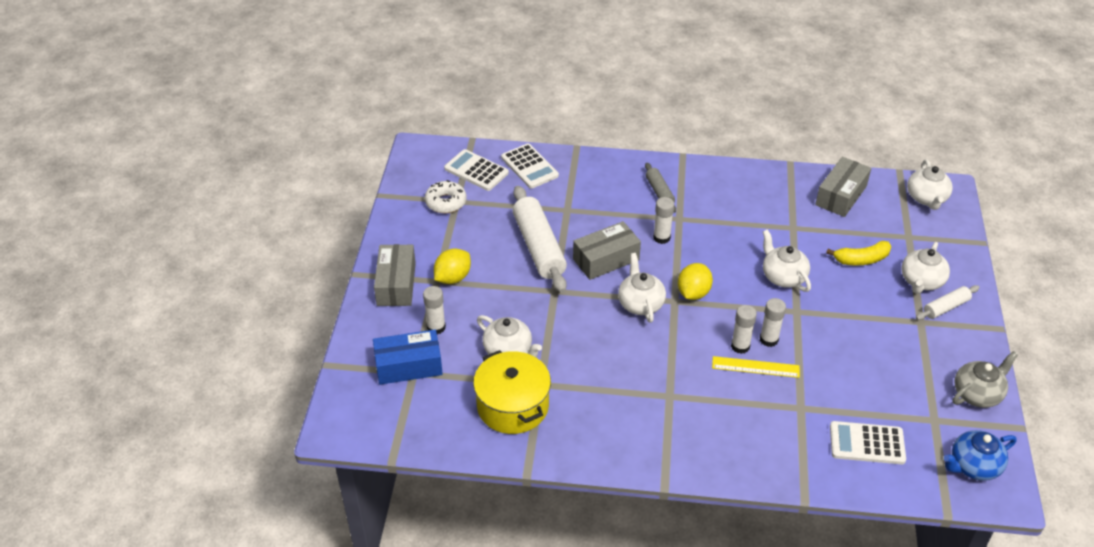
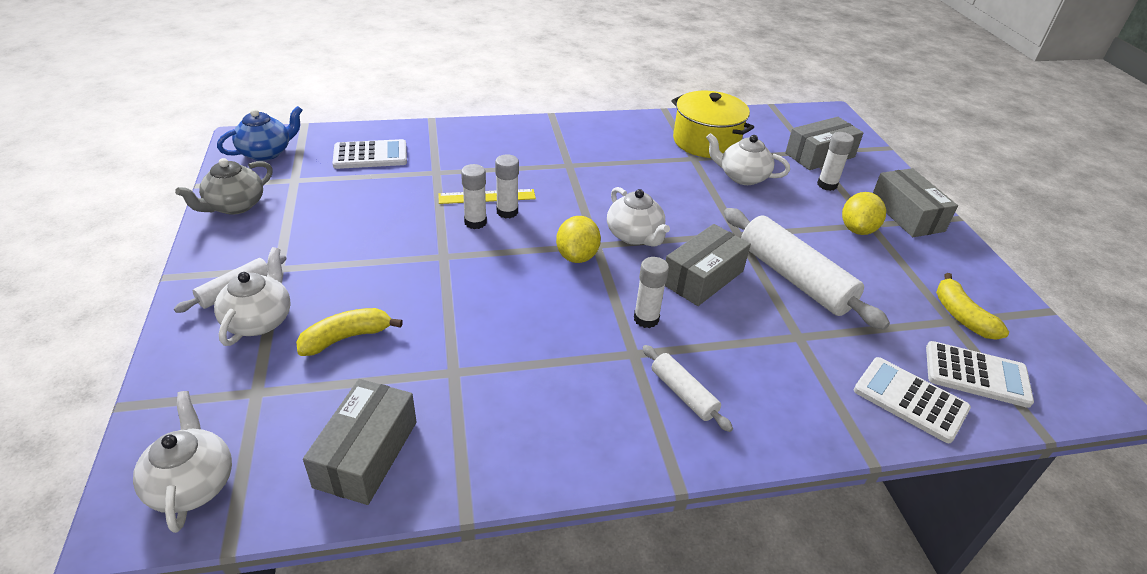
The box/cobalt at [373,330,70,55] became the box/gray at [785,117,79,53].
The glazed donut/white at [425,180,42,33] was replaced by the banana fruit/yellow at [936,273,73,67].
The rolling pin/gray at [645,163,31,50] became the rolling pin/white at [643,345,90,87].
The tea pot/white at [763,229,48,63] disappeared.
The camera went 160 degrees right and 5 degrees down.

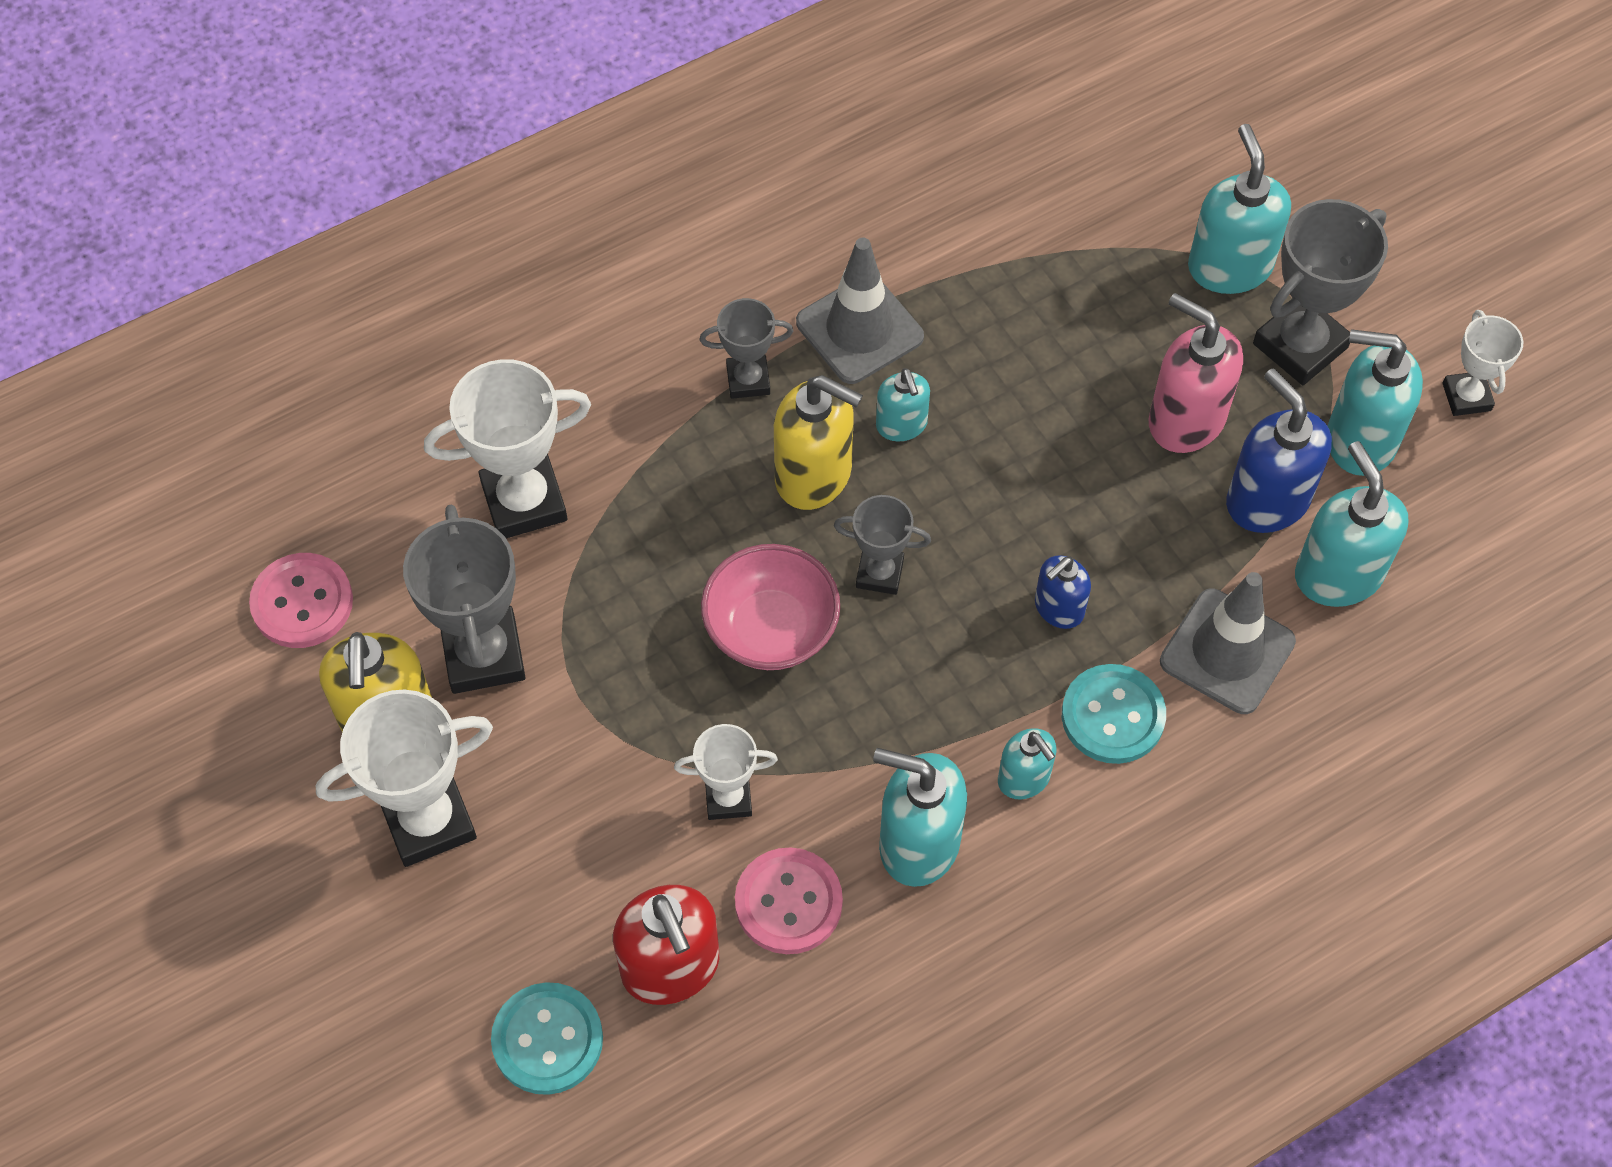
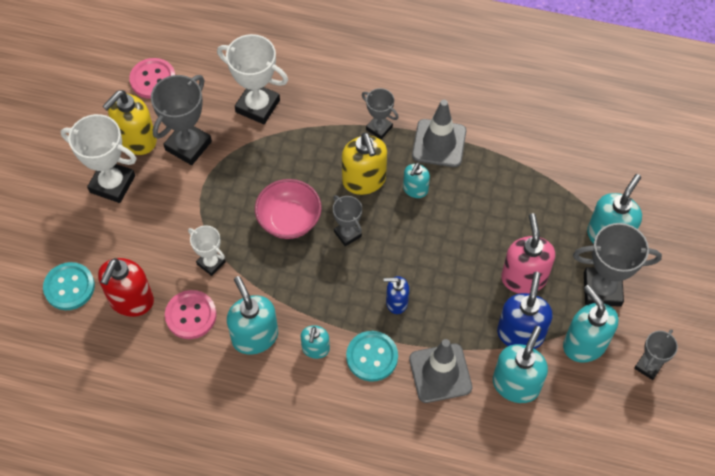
The prize cup/white at [1443,310,80,106] became the prize cup/gray at [634,329,44,51].
The camera went 45 degrees right and 0 degrees up.

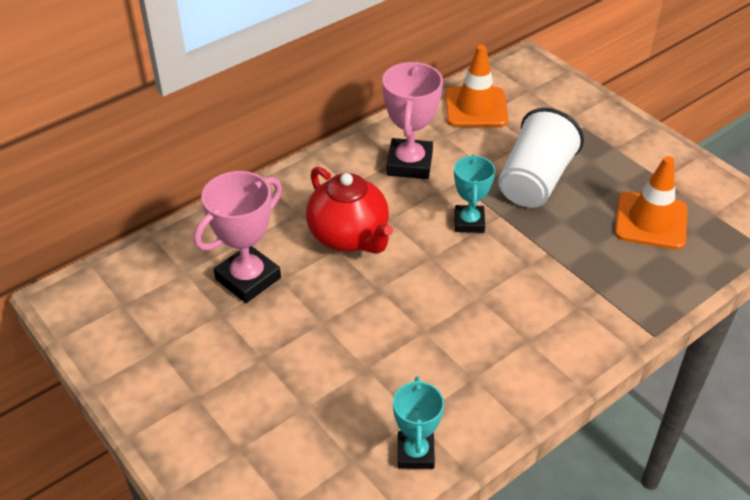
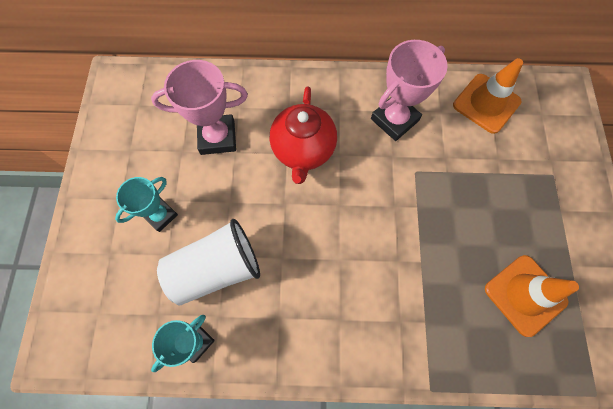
The prize cup/turquoise moved from [454,154,41,79] to [115,177,63,55].
The beaker/white moved from [498,108,86,100] to [157,219,103,87].
The camera went 40 degrees right and 25 degrees up.

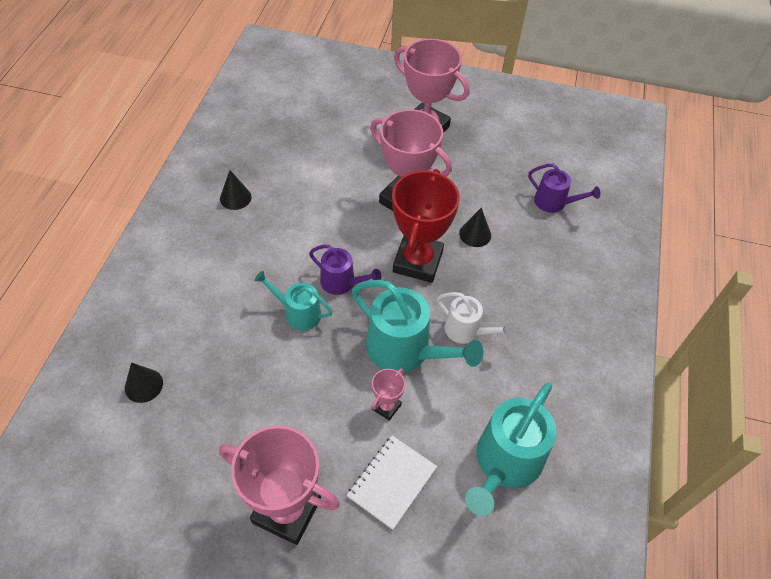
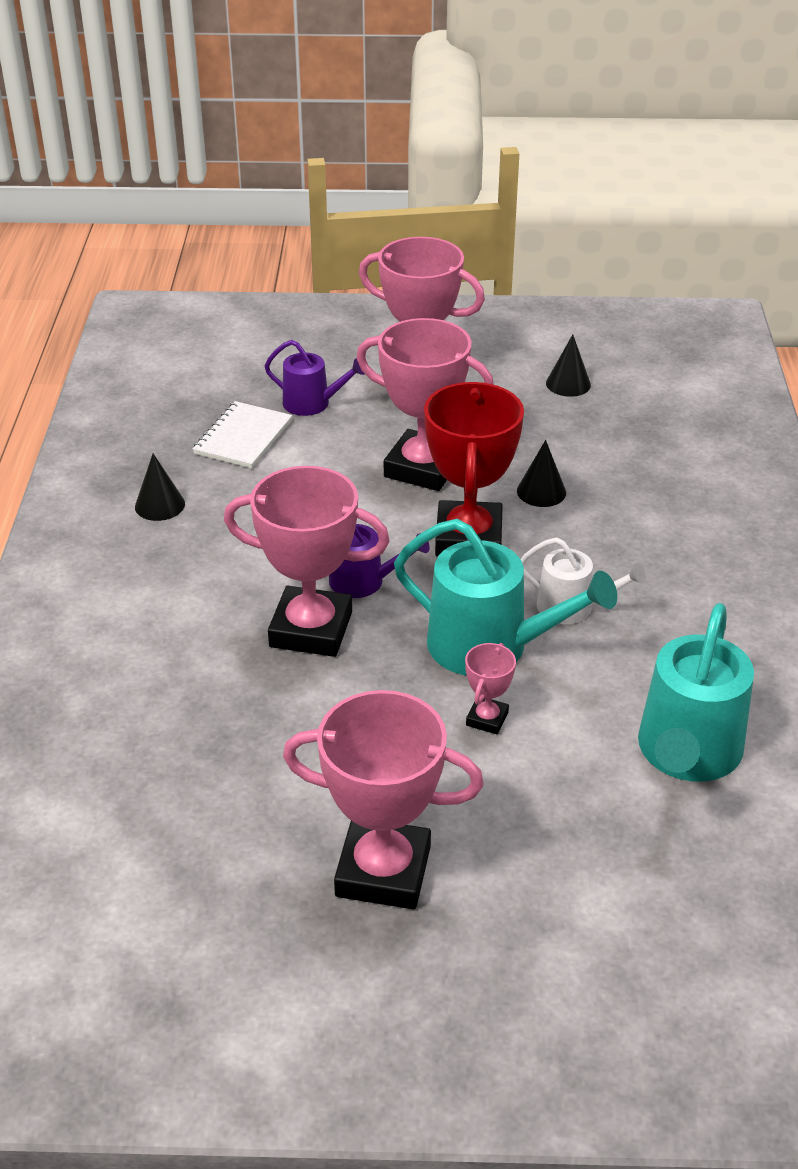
The solid cone/jet-black moved from [125,362,38,41] to [546,334,45,63].
The watering pot/turquoise at [254,271,79,60] was replaced by the prize cup/pink at [224,466,166,191].
The notebook/white moved from [347,435,90,95] to [193,401,100,67].
The watering pot/royal purple moved from [528,164,73,49] to [264,340,101,76].
The camera went 10 degrees left and 15 degrees down.

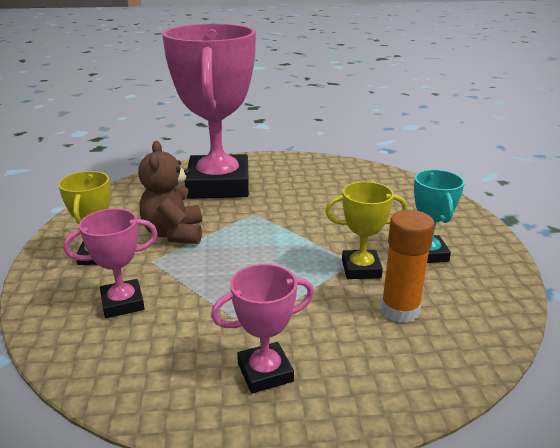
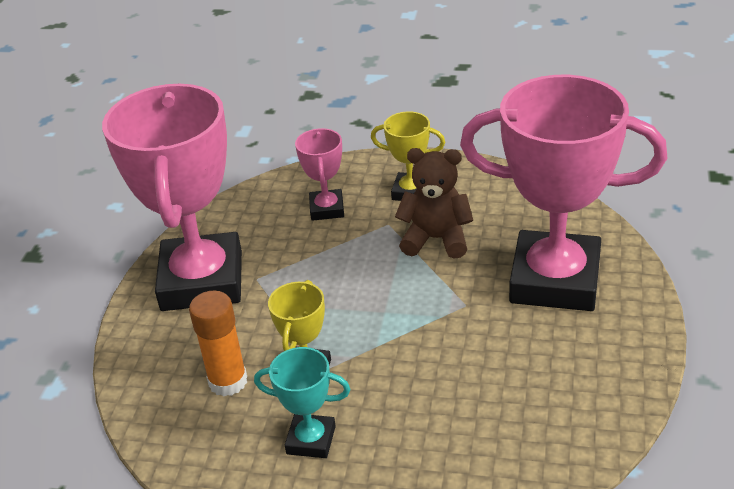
The prize cup/pink at [211,264,103,130] changed to 2.24 times the size.
The camera went 110 degrees right and 10 degrees up.

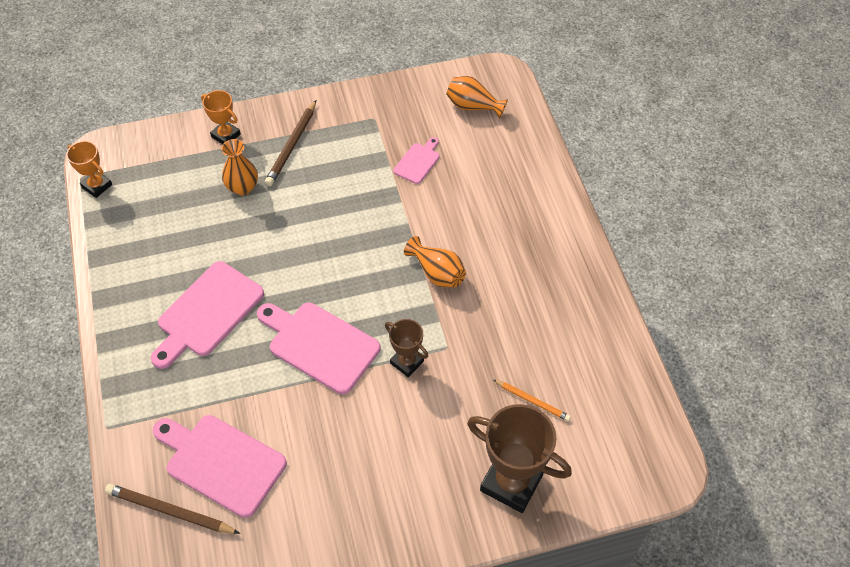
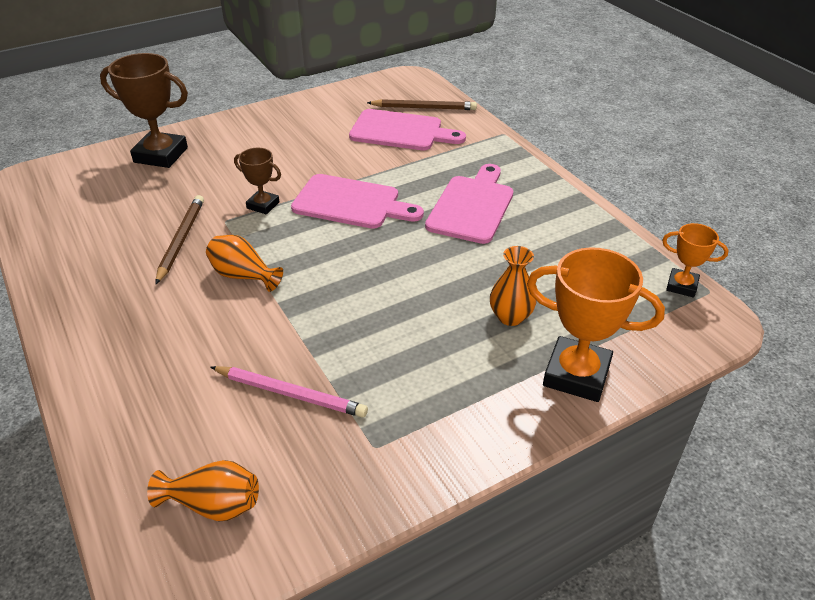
The prize cup/orange-coloured at [201,90,40,54] changed to 1.82 times the size.
The lead pencil/brown moved from [265,100,51,86] to [155,195,49,89].
The chopping board/pink at [393,137,47,47] was replaced by the lead pencil/pink at [211,366,157,52].
The lead pencil/orange-coloured at [493,380,78,41] disappeared.
The camera went 165 degrees right and 15 degrees down.

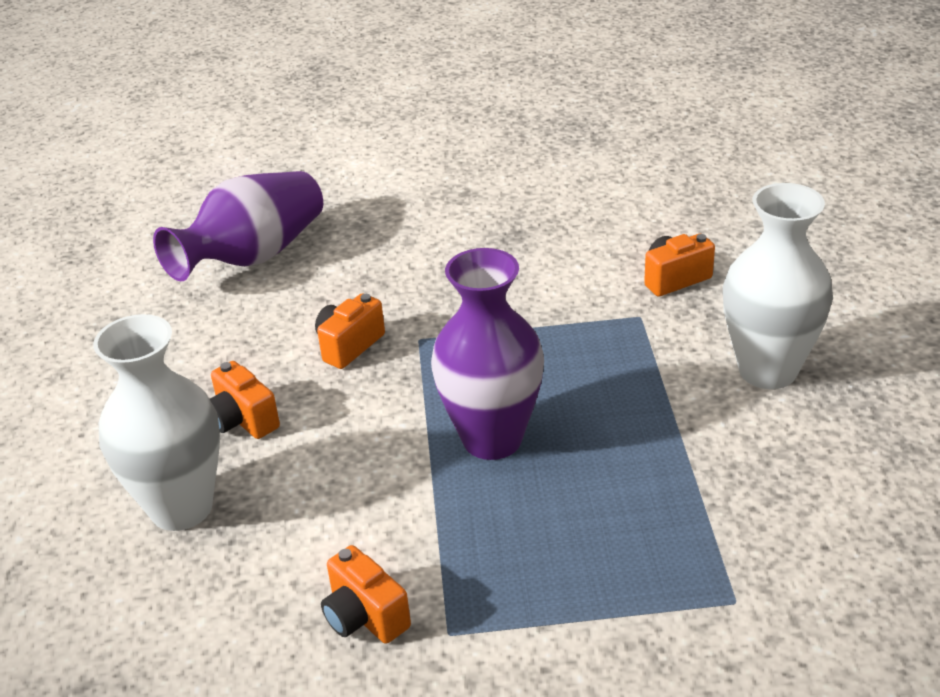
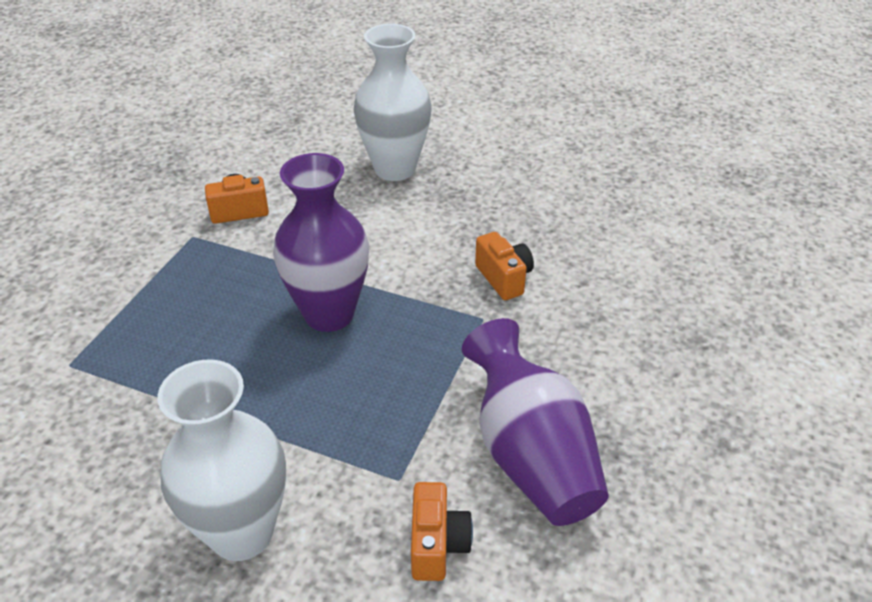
The flower vase/royal purple moved from [153,171,170,111] to [462,318,146,208].
The photo camera/orange-coloured at [210,361,70,78] disappeared.
The camera went 115 degrees right and 5 degrees up.

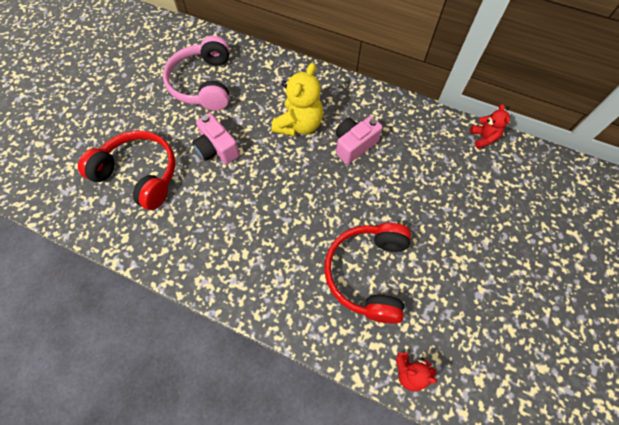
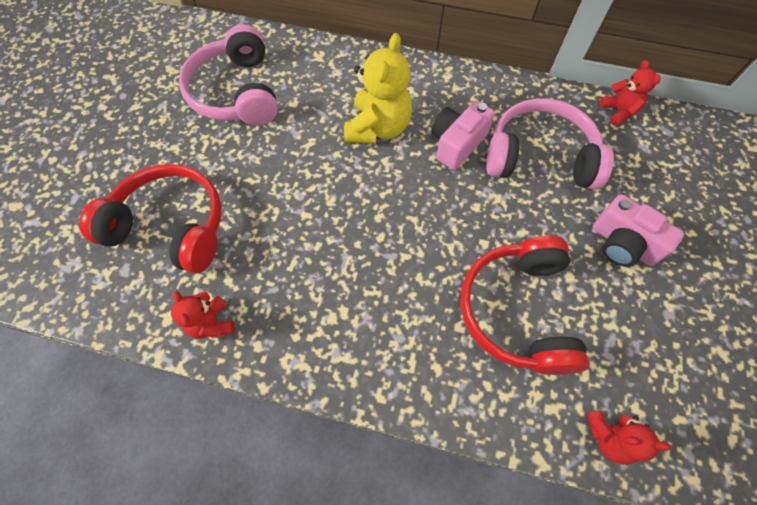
The photo camera/pink moved from [192,113,48,51] to [592,194,92,73].
The teddy bear/crimson at [171,291,64,48] appeared.
The headphones/pink at [486,98,128,91] appeared.
The camera went 10 degrees left and 0 degrees up.

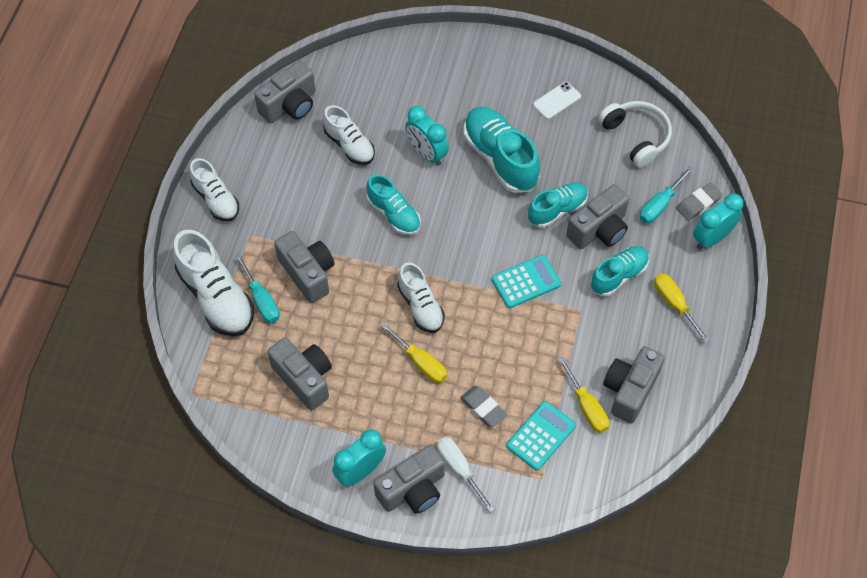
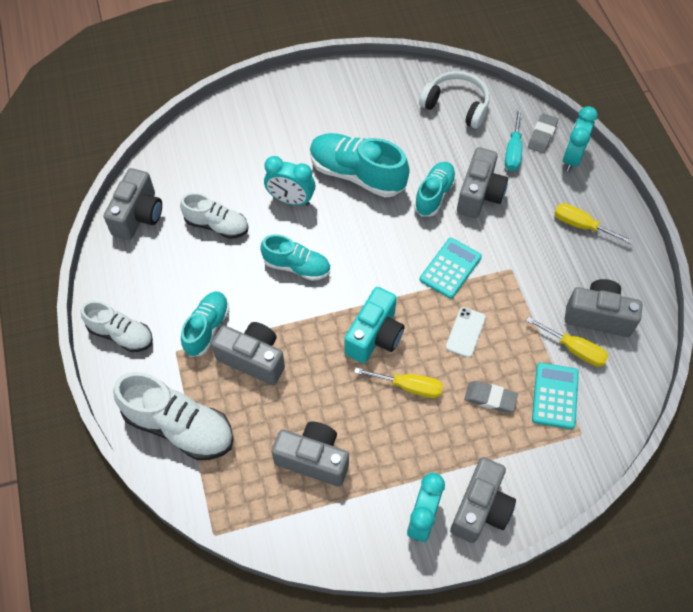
The screwdriver/turquoise at [235,255,45,68] disappeared.
The shoe/white at [397,262,48,71] was replaced by the photo camera/turquoise at [344,287,60,76].
The screwdriver/white at [437,437,58,76] disappeared.
The phone/white moved from [533,82,48,37] to [446,307,40,51].
The shoe/turquoise moved from [590,246,59,50] to [181,291,48,66].
The photo camera/gray at [603,346,62,77] turned 105 degrees clockwise.
The camera went 30 degrees left and 0 degrees up.

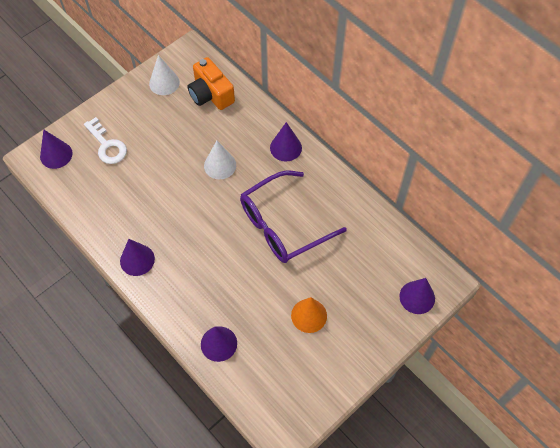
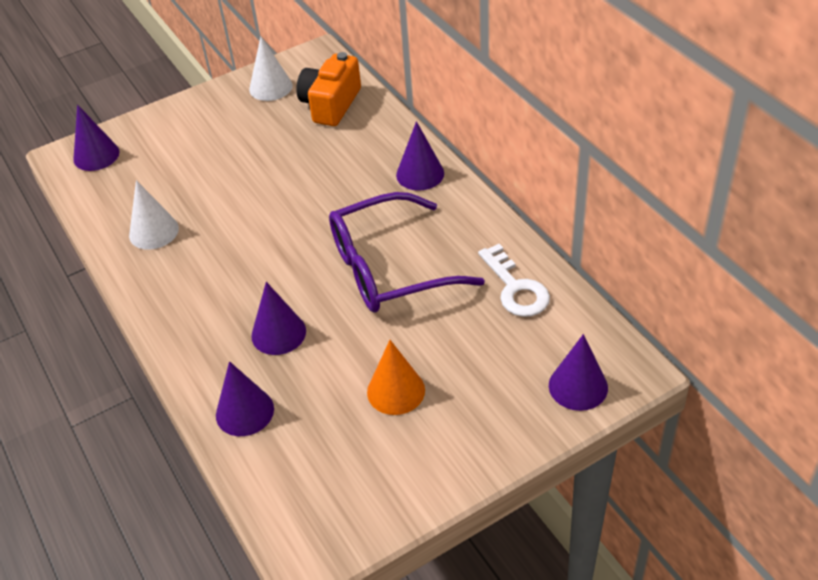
The key/white moved from [84,117,43,47] to [478,244,72,73].
The solid cone/royal purple moved from [120,239,35,37] to [251,282,55,73].
The photo camera/orange-coloured at [187,57,48,53] turned 45 degrees clockwise.
The solid cone/white moved from [204,141,32,38] to [129,180,50,70].
The camera went 15 degrees right and 15 degrees down.

